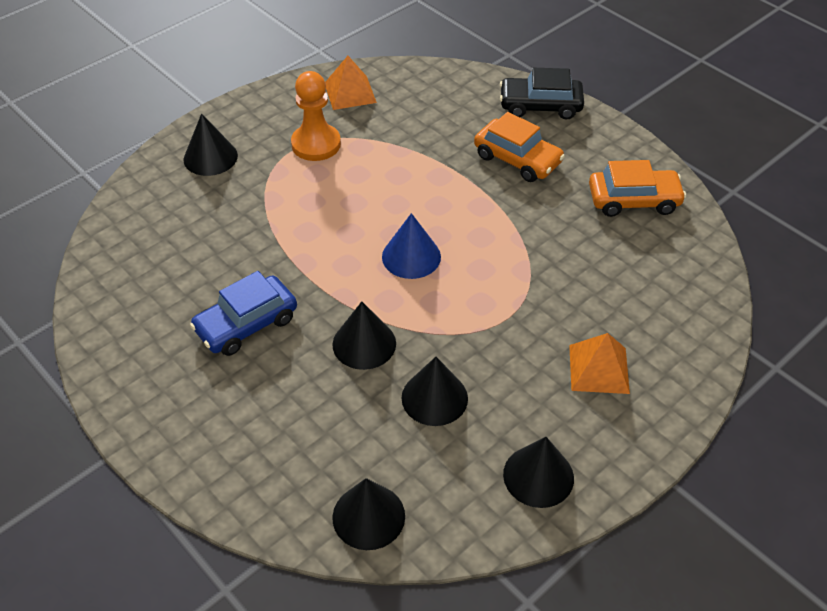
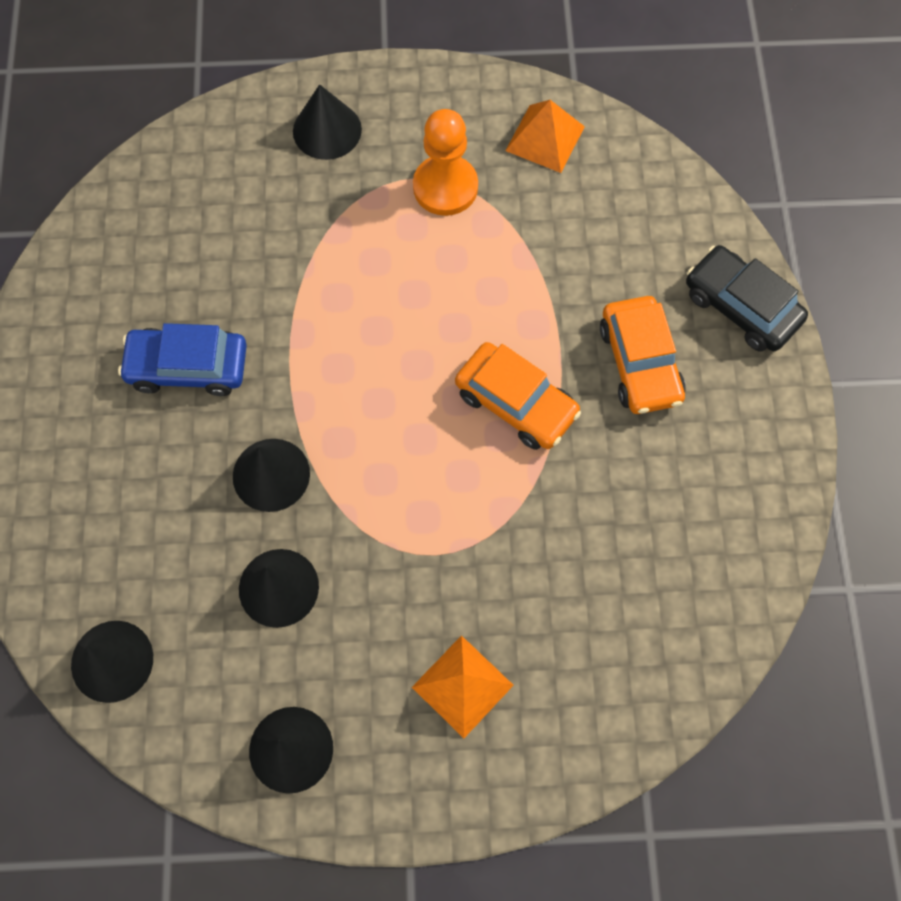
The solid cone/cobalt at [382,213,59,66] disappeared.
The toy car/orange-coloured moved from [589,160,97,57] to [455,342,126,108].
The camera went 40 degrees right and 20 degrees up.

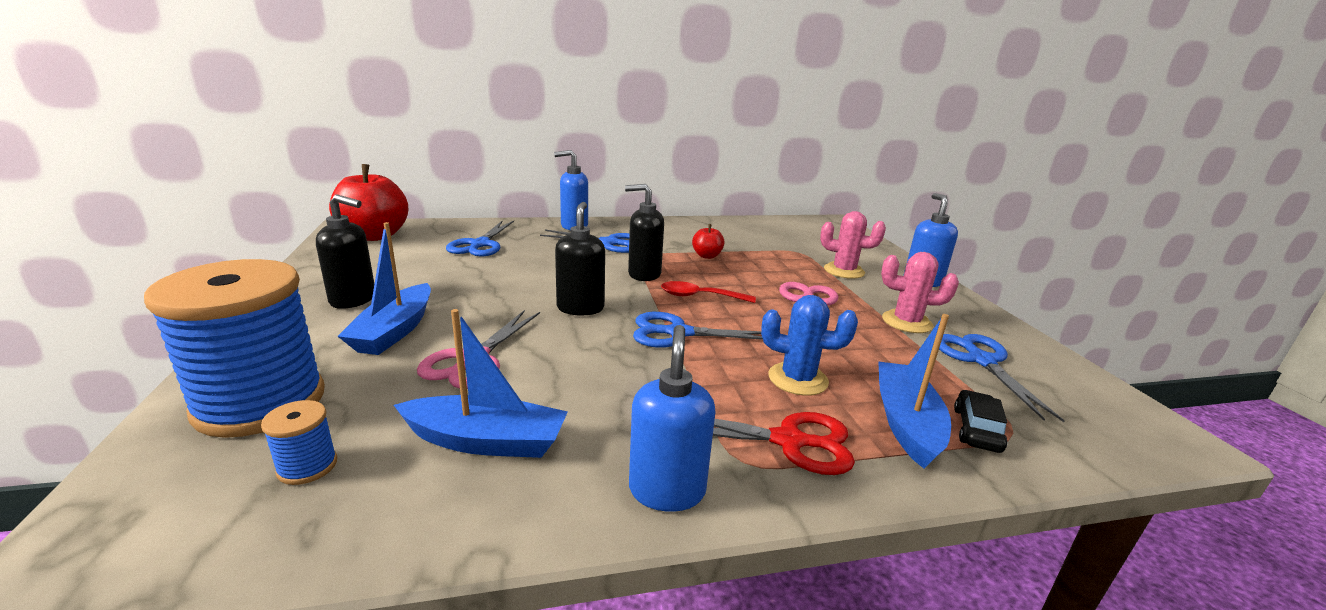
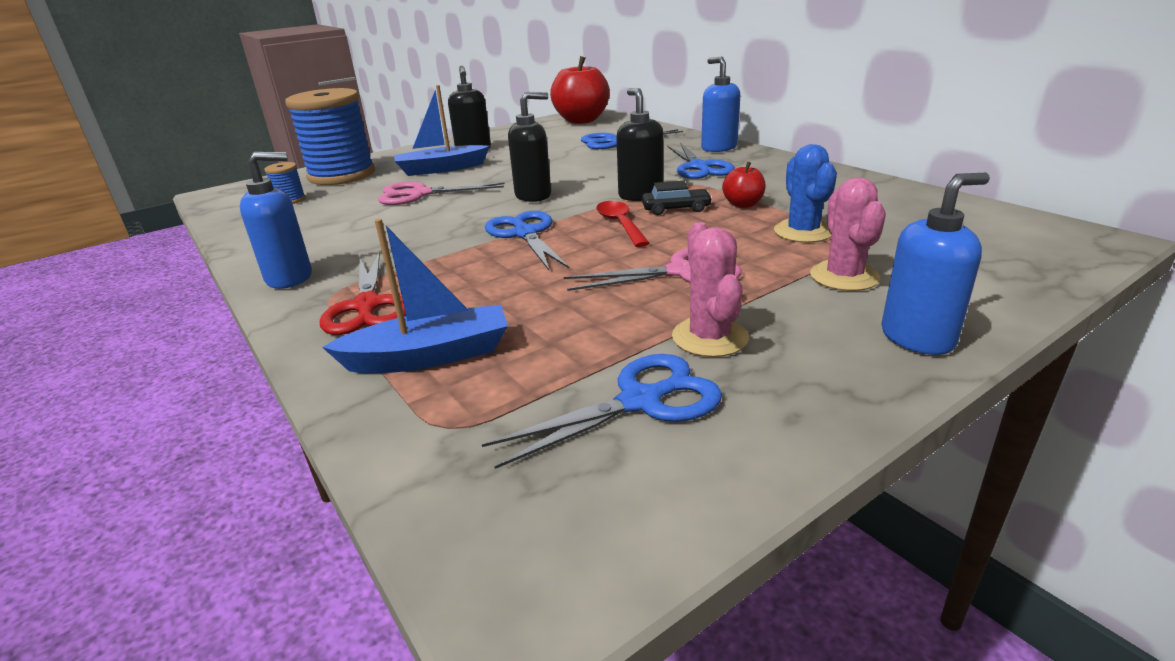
The toy boat/cobalt at [394,309,174,149] disappeared.
The prickly plant/cobalt moved from [761,295,97,101] to [774,144,63,99].
The toy car/jet-black moved from [954,390,54,63] to [642,181,70,34].
The camera went 70 degrees right and 5 degrees up.

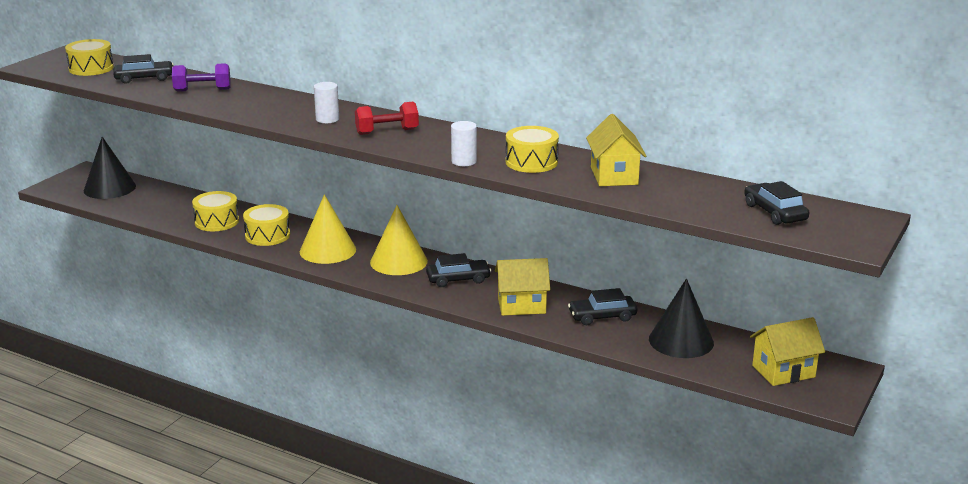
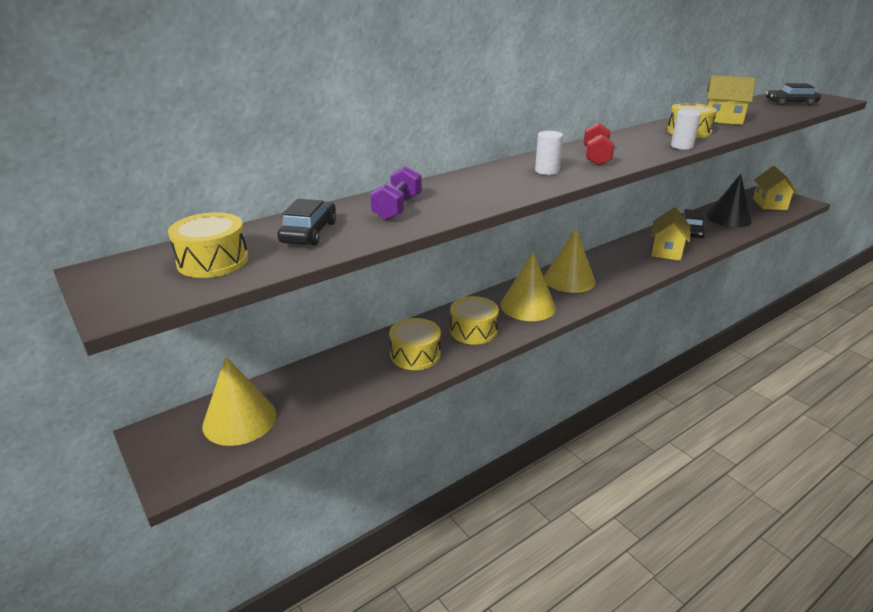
The solid cone/jet-black at [84,137,52,62] became the solid cone/yellow at [202,357,75,89].
The toy car/jet-black at [426,253,65,34] disappeared.
The camera went 65 degrees left and 5 degrees up.

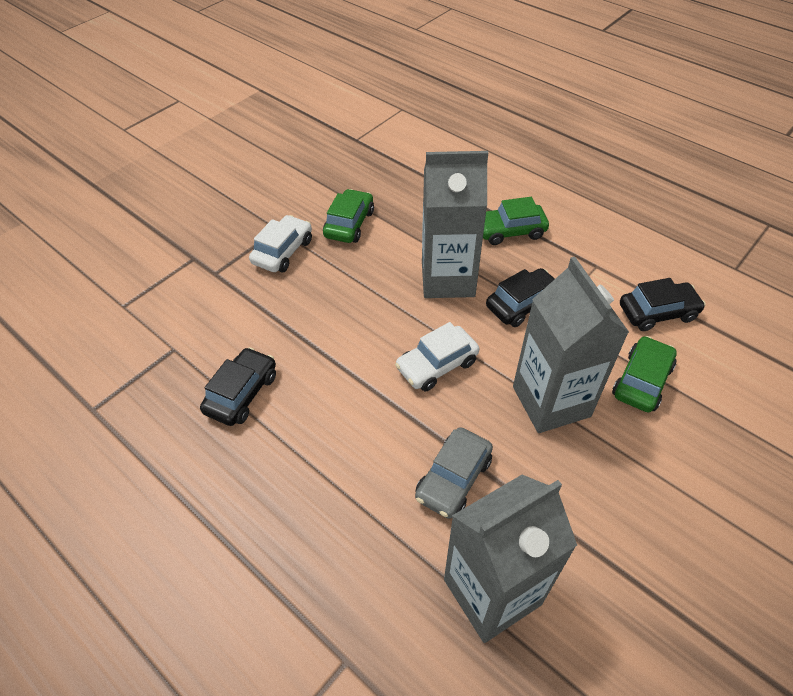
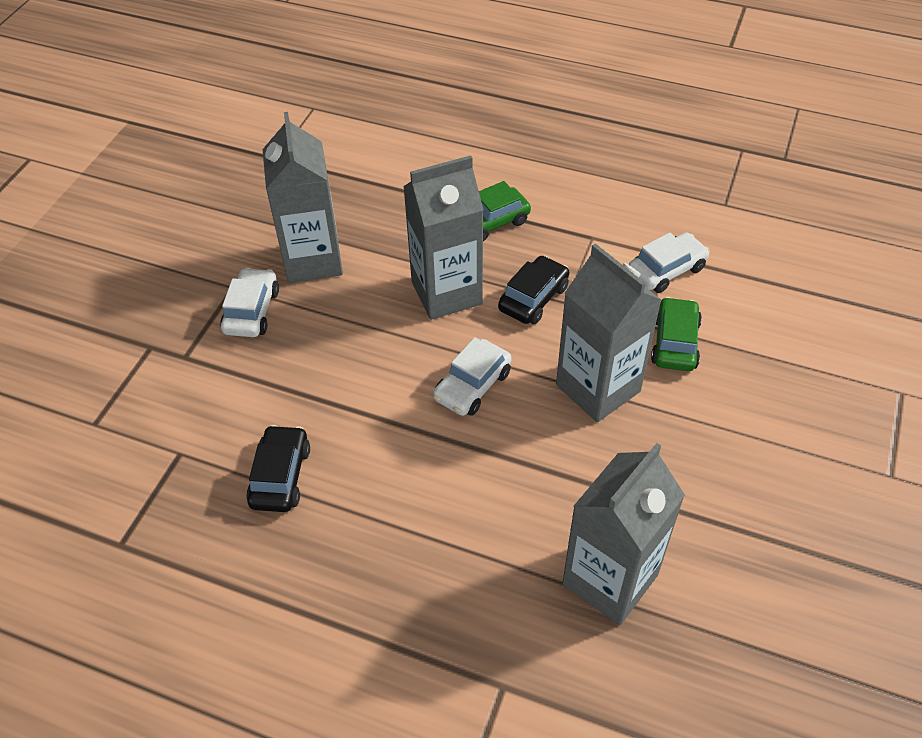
The toy car/green at [323,189,51,54] was replaced by the juice carton/gray at [263,112,80,171].
The toy car/gray at [415,427,78,92] disappeared.
The toy car/jet-black at [620,278,86,53] became the toy car/white at [629,232,81,61].
The camera went 20 degrees left and 0 degrees up.

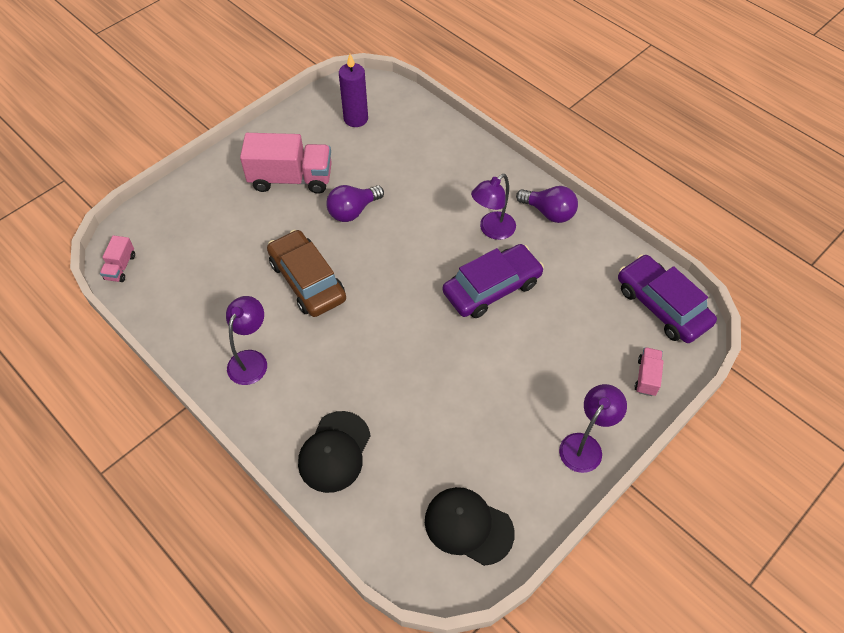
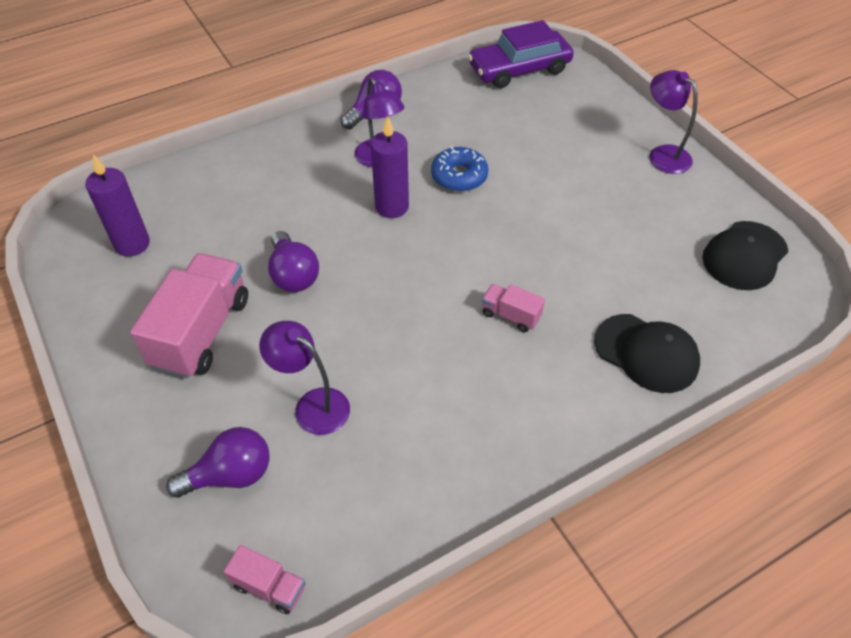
The desk lamp/royal purple moved from [226,296,41,89] to [259,321,91,114].
The toy car/brown at [267,230,79,87] disappeared.
The toy car/royal purple at [442,244,102,74] was replaced by the glazed donut/cobalt at [431,146,57,46].
The lorry/pink moved from [635,347,29,49] to [482,284,63,48].
The bulb/royal purple at [166,427,104,71] appeared.
The candle/royal purple at [371,116,38,102] appeared.
The camera went 75 degrees left and 5 degrees down.

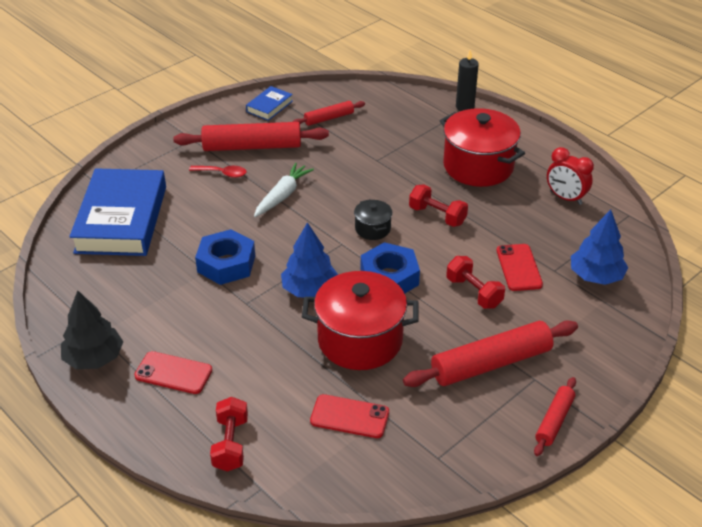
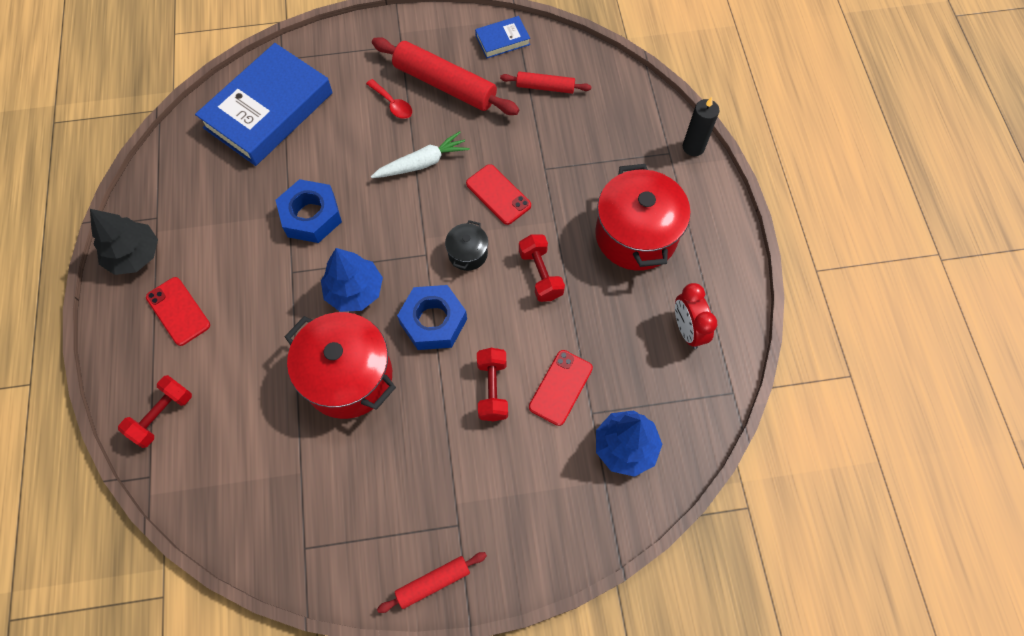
The phone/crimson moved from [310,394,79,44] to [466,164,65,61].
The rolling pin/crimson at [403,320,175,67] disappeared.
The camera went 35 degrees right and 25 degrees up.

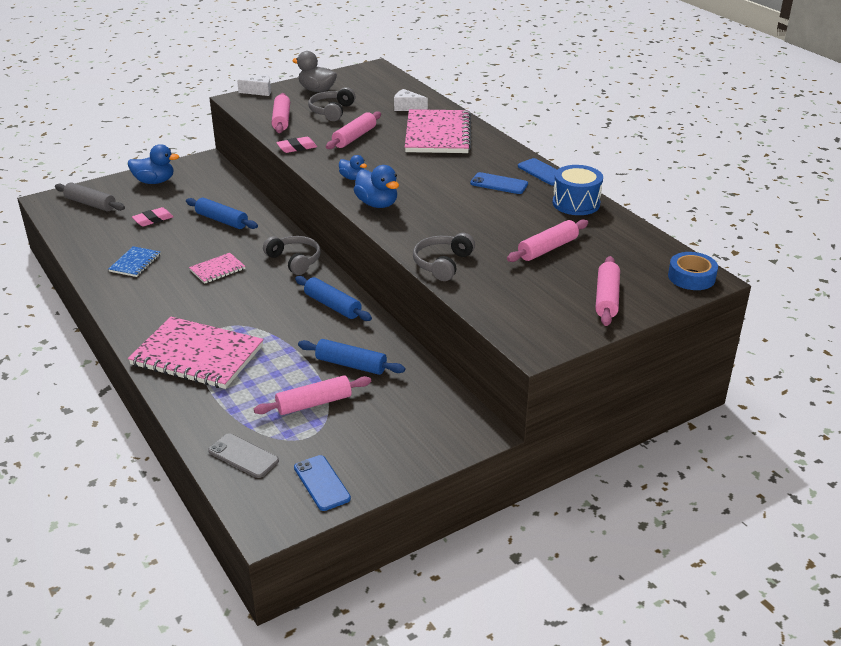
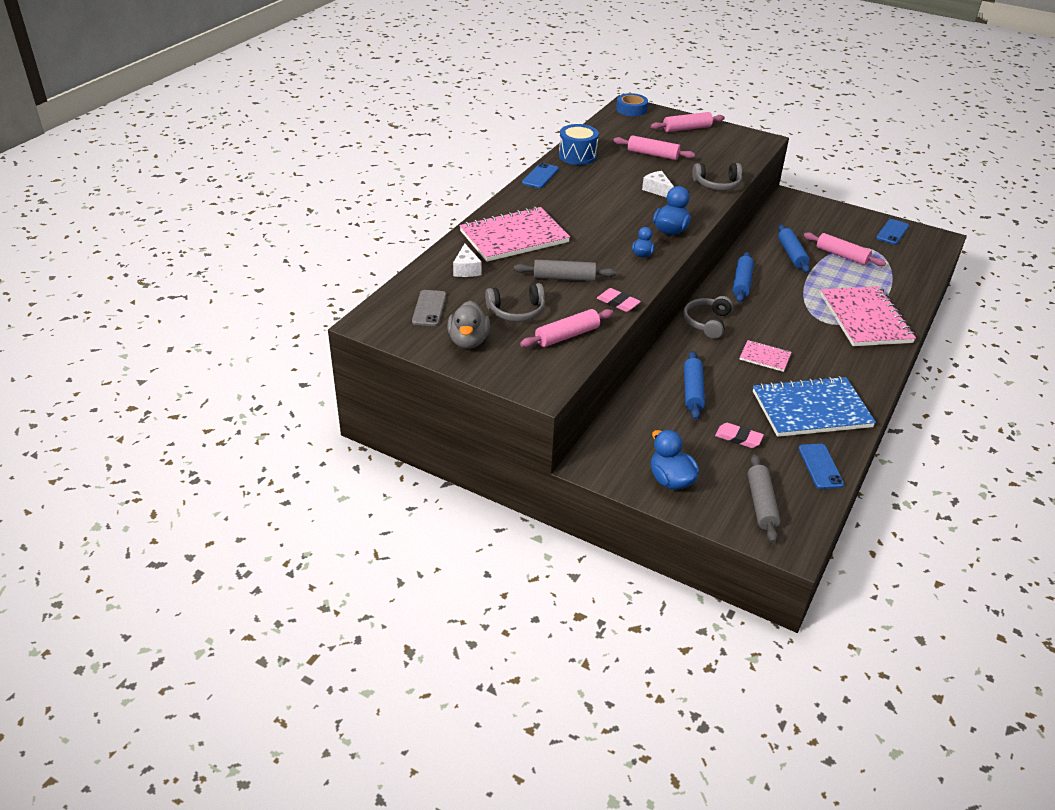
The notebook/cobalt at [109,246,51,31] changed to 2.10 times the size.
The phone/gray moved from [208,433,71,45] to [412,290,34,36].
The cheese wedge/white moved from [237,74,34,22] to [642,171,32,27].
The rolling pin/pink at [326,112,55,37] became the rolling pin/gray at [514,260,102,21].
The phone/cobalt moved from [470,172,58,22] to [799,444,45,45].
The camera went 120 degrees left and 5 degrees up.

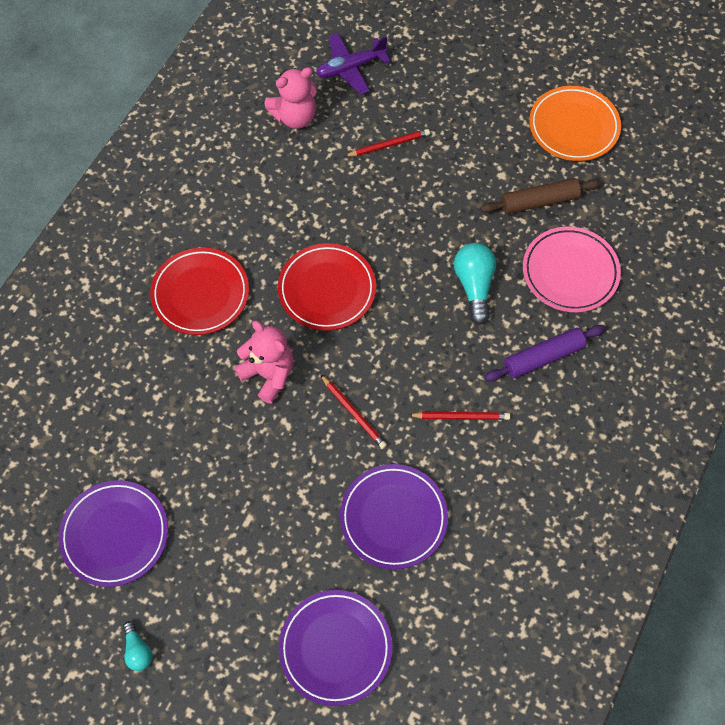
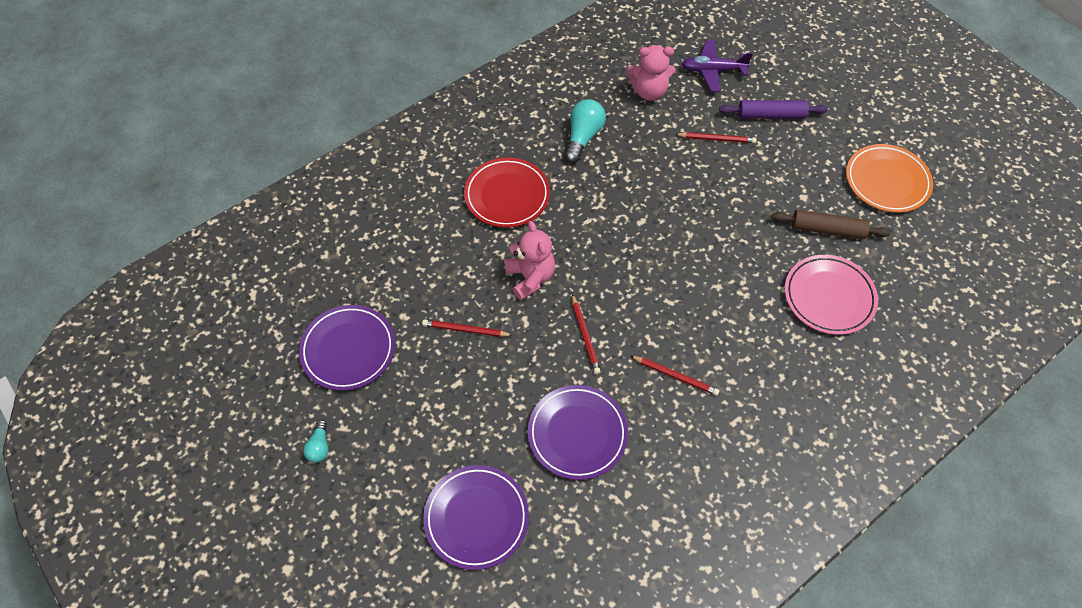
The plate/crimson at [278,243,98,88] disappeared.
The bulb/turquoise moved from [454,243,42,82] to [565,99,41,64].
The rolling pin/royal purple moved from [485,325,120,56] to [719,100,109,19].
The lead pencil/crimson at [422,319,91,18] appeared.
The camera went 25 degrees right and 5 degrees down.

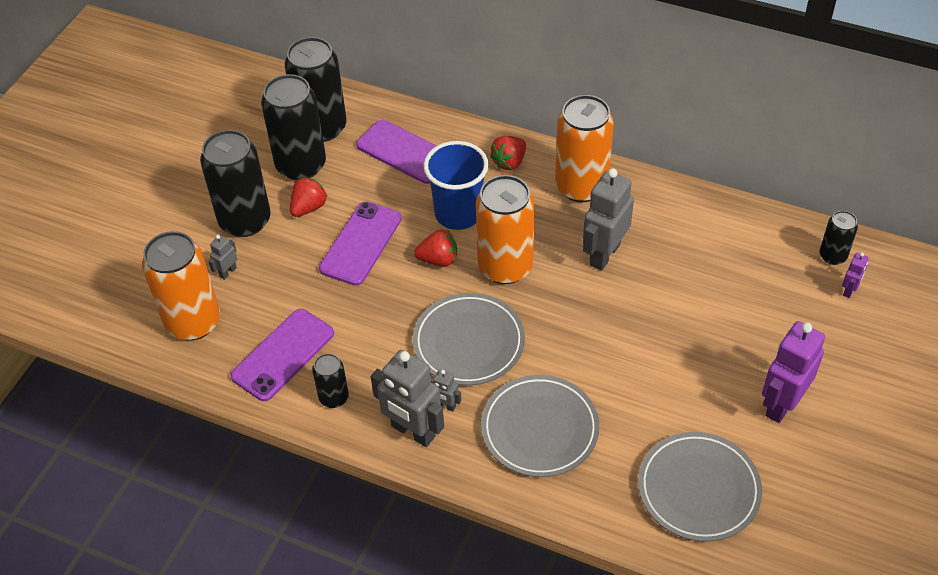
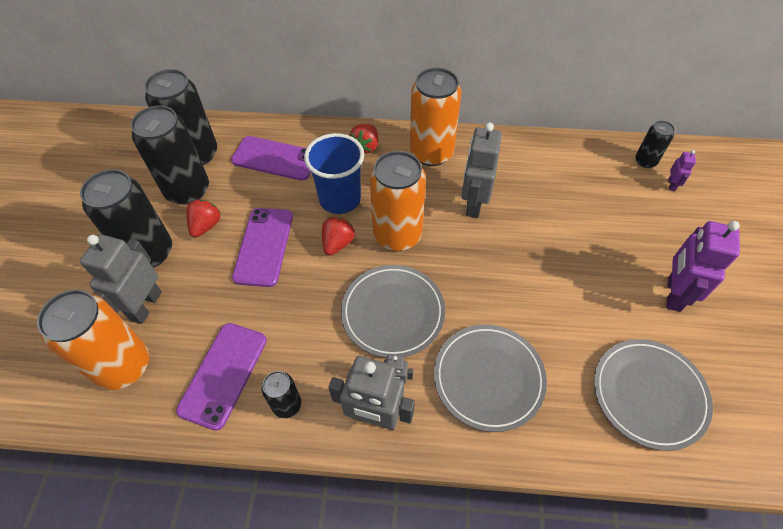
The robot figure/gray at [208,235,30,45] changed to 2.16 times the size.
The berry/crimson at [414,229,43,38] turned 45 degrees counterclockwise.
The camera went 20 degrees left and 5 degrees up.

